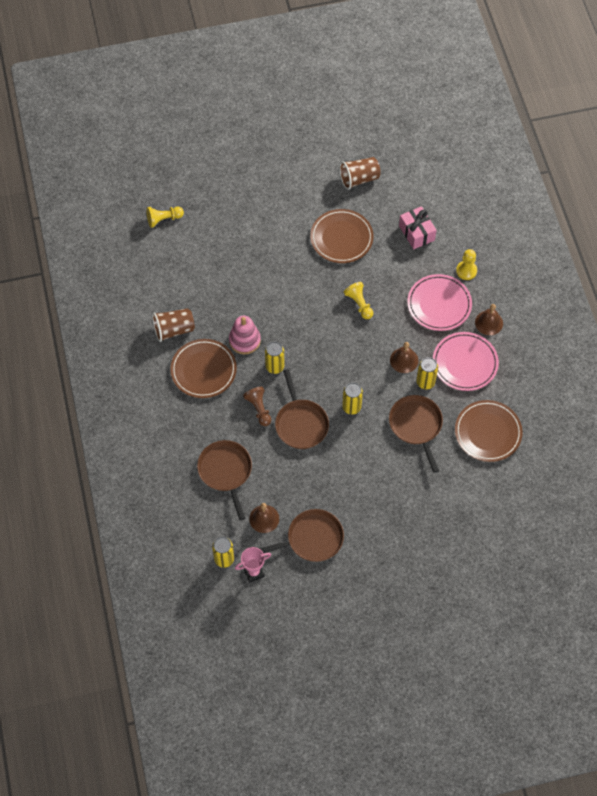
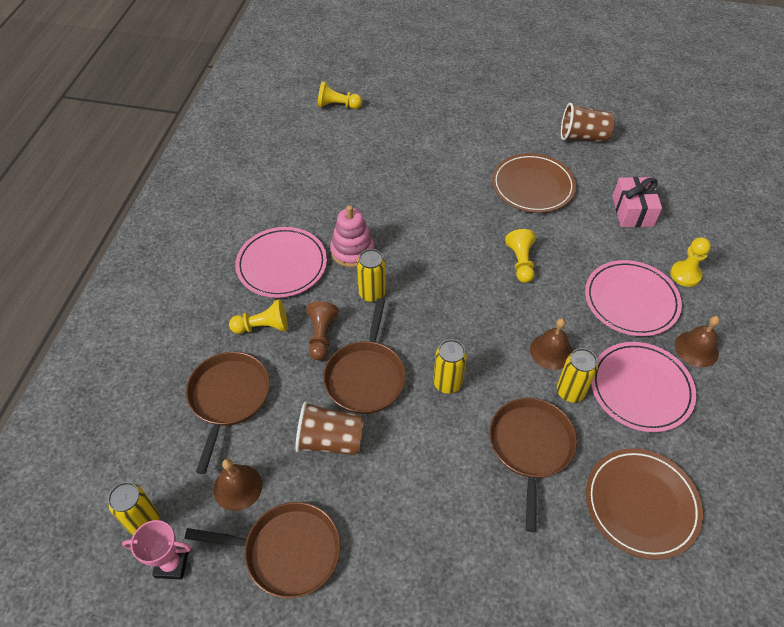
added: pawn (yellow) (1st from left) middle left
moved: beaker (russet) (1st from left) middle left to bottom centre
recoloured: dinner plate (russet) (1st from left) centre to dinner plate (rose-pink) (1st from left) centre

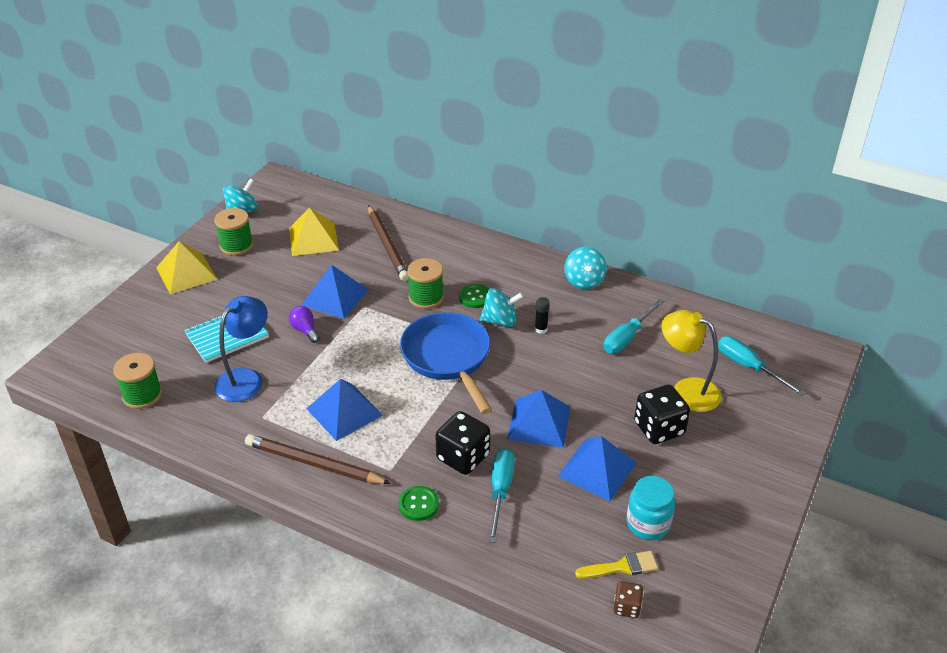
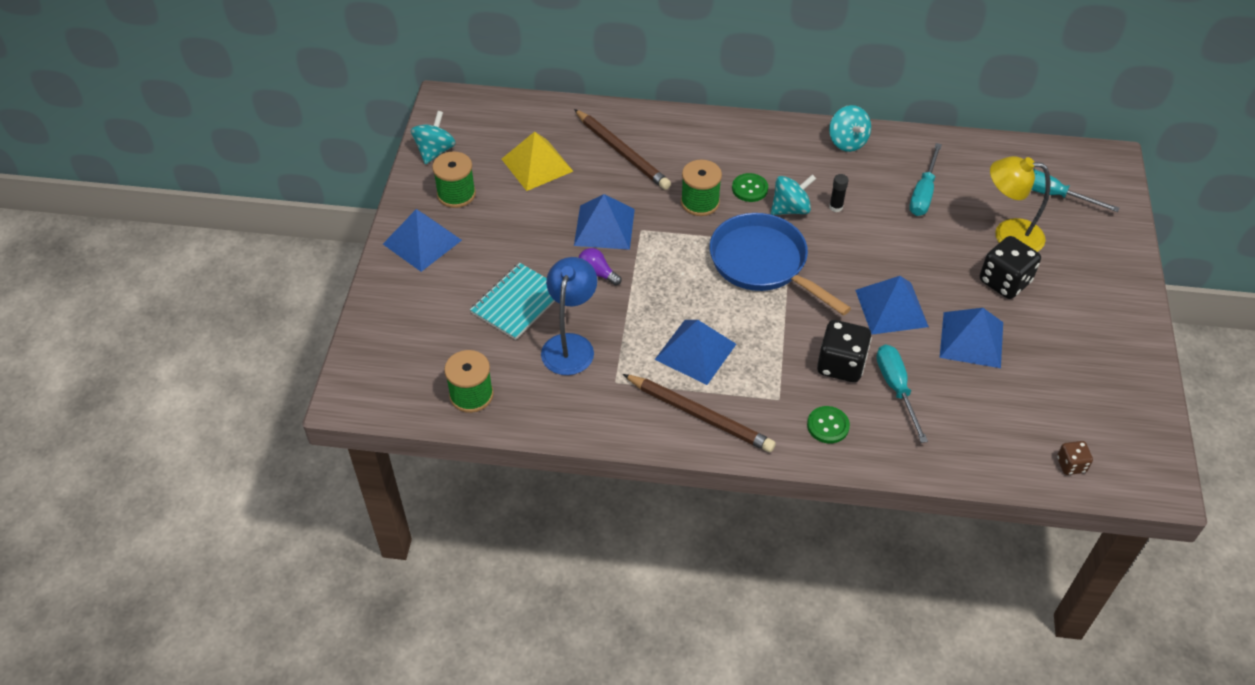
removed: paint brush (yellow) bottom centre; preserve jar (turquoise) bottom right
recoloured: solid pyramid (yellow) (1st from left) middle left to solid pyramid (cobalt) (1st from left) centre
turned: pencil (russet) (1st from left in the first image) bottom centre = centre 150 degrees counterclockwise

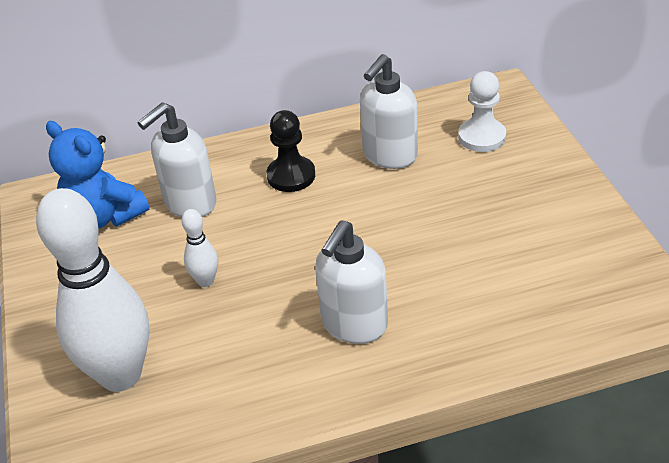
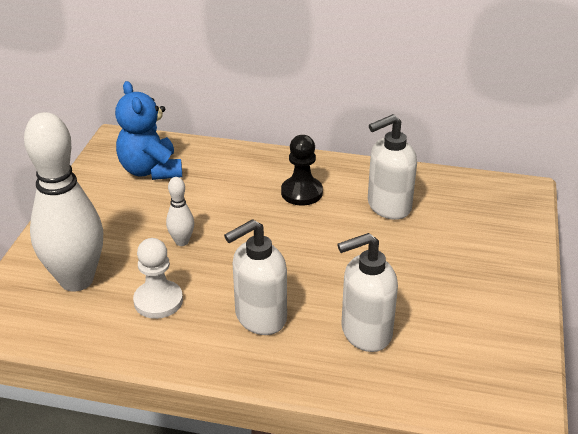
moved: pawn (snow-white) top right to middle left; soap dispenser (snow-white) (1st from left in the first image) middle left to soap dispenser (snow-white) (2nd from left) bottom centre

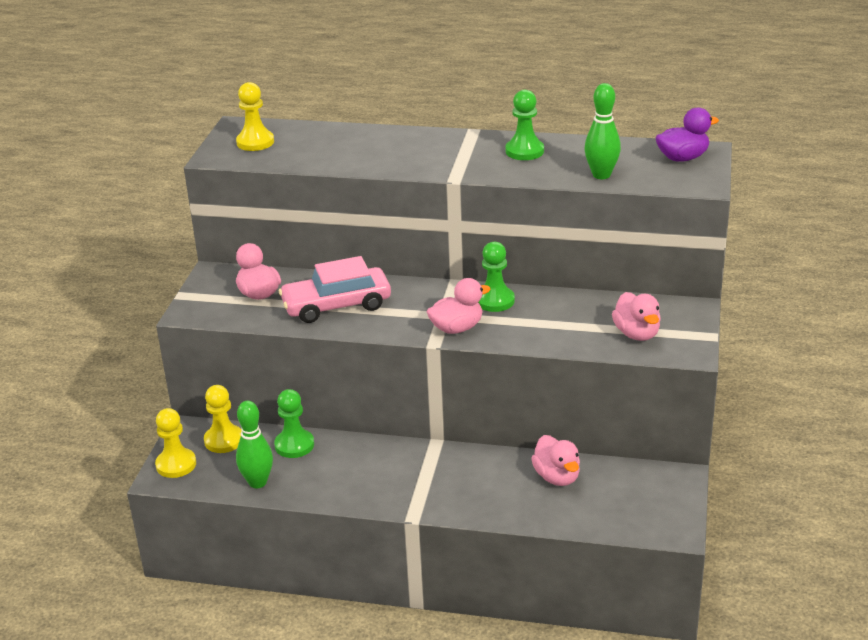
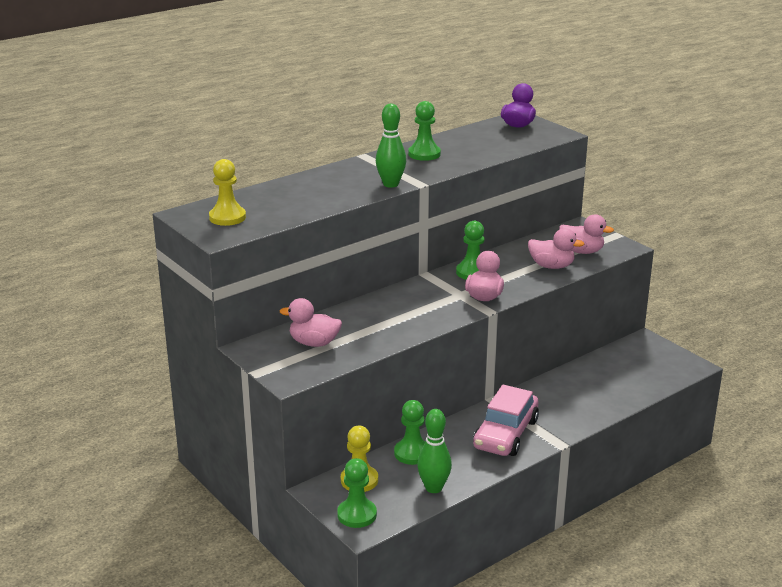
moved: skittle (leaf-green) (2nd from left in the first image) top right to skittle (leaf-green) (1st from left) top centre; toy car (rose-pink) centre to bottom centre; duck (rose-pink) (3rd from left) bottom centre to middle right
recoloured: pawn (yellow) (1st from left) bottom left to pawn (leaf-green) (1st from left) bottom centre

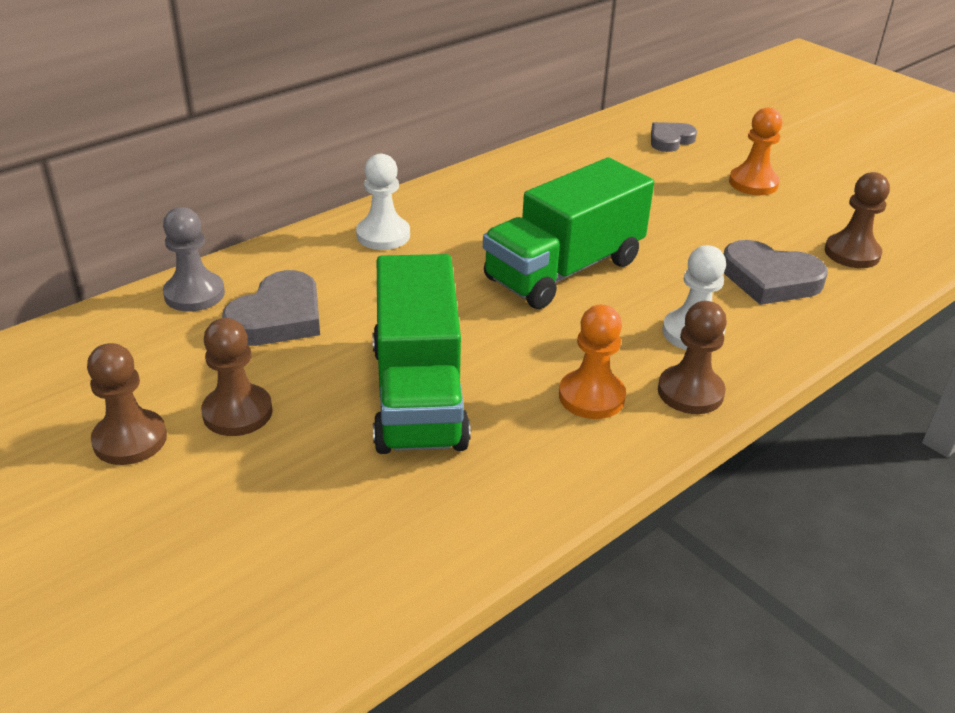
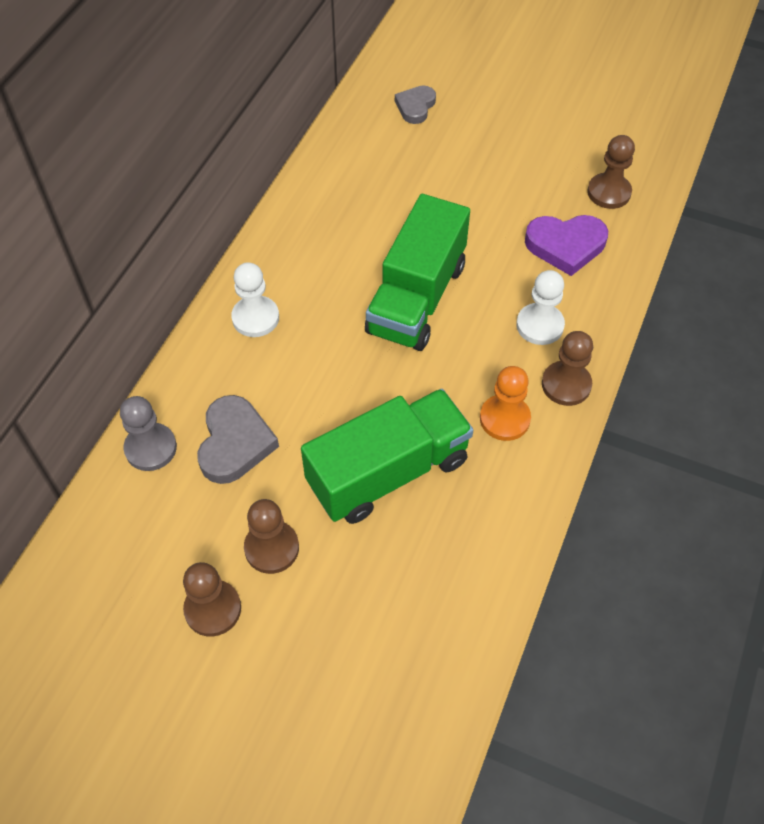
removed: pawn (orange-coloured) (2nd from left) top right
recoloured: heart shape (ash-grey) (3rd from left) middle right to heart shape (purple) top right
turned: lorry (leaf-green) (1st from left) centre = centre 90 degrees counterclockwise

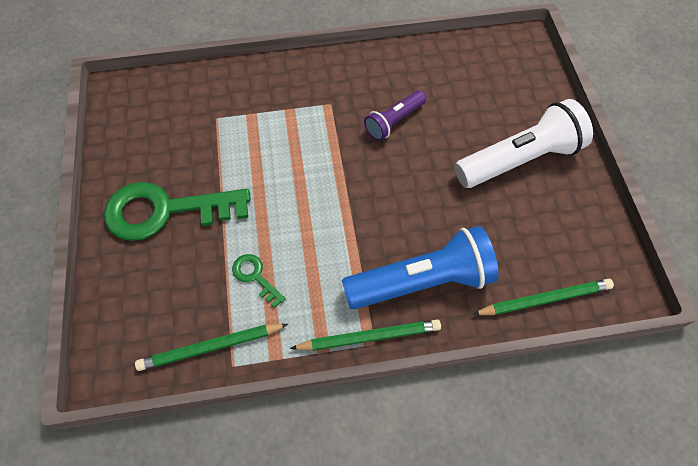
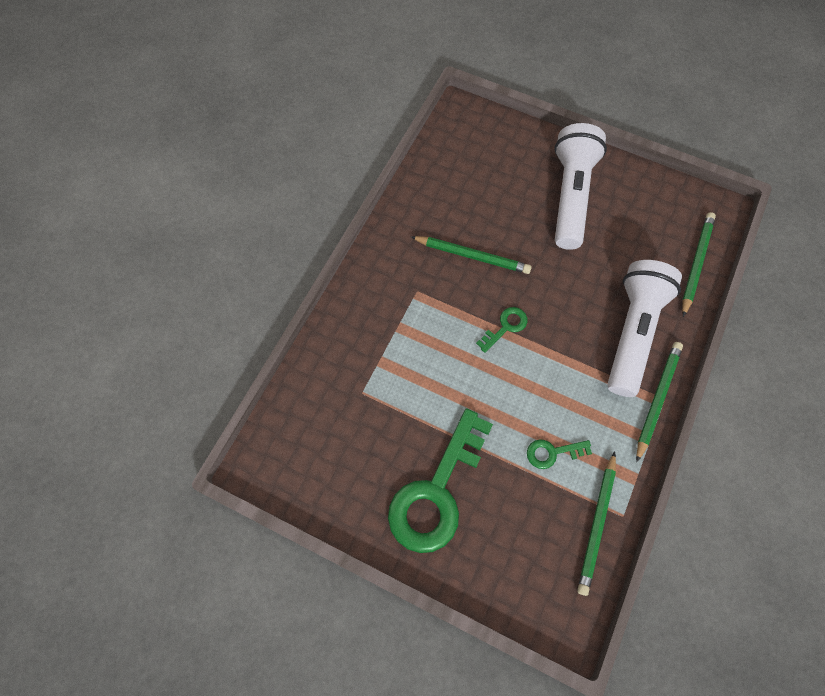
added: key (leaf-green) (2nd from left) centre
replaced: flashlight (purple) top centre to pencil (leaf-green) (1st from left) centre
recoloured: flashlight (cobalt) centre to flashlight (snow-white) (2nd from left) middle right

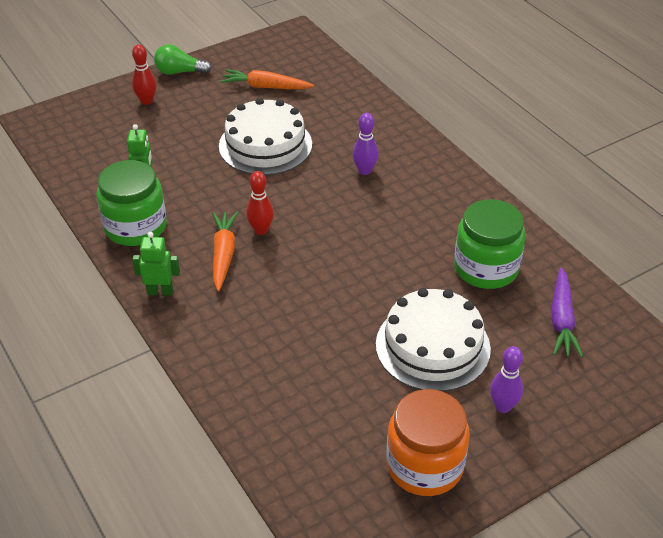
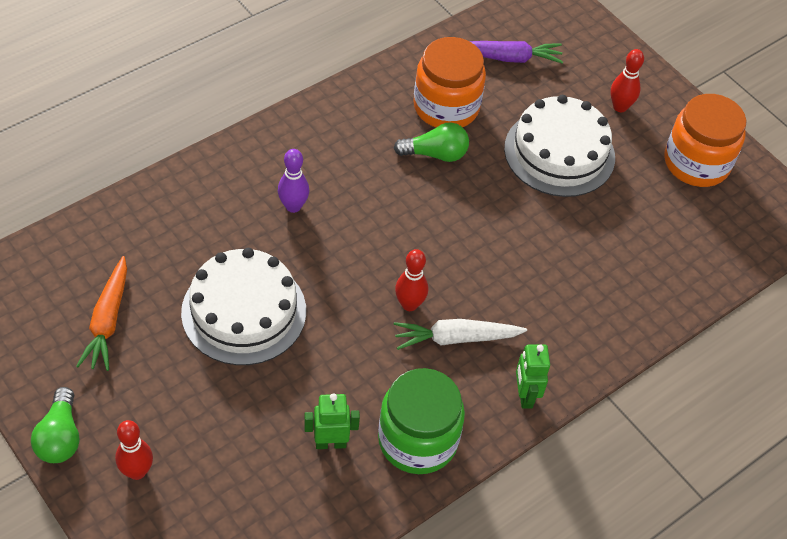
added: lightbulb (leaf-green) (2nd from left) top centre
recoloured: toy carrot (orange-coloured) (1st from left) centre to toy carrot (snow-white) centre; preserve jar (leaf-green) (2nd from left) middle right to preserve jar (orange-coloured) (1st from left) top centre; skittle (purple) (2nd from left) bottom right to skittle (red) (3rd from left) top right

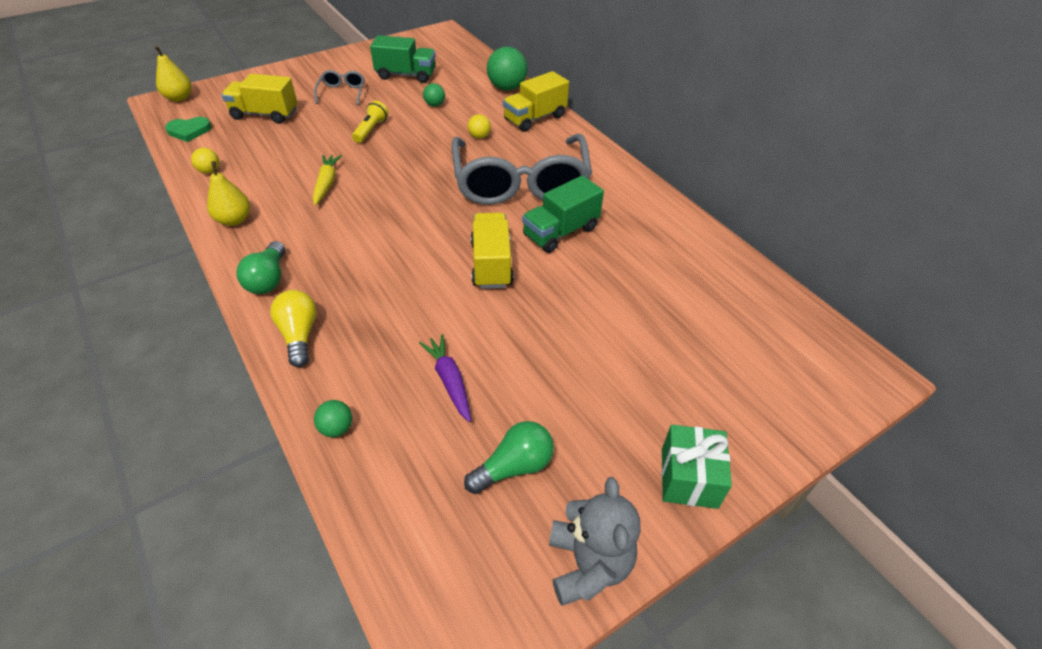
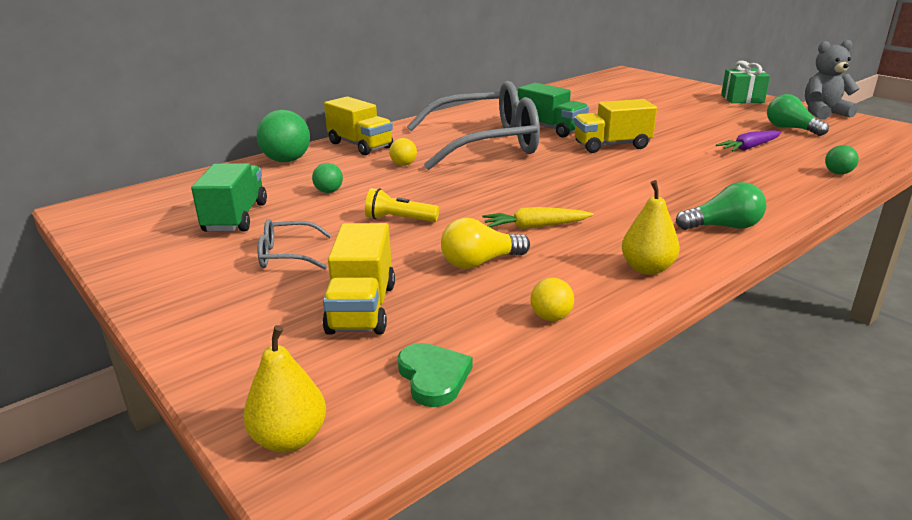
moved: lightbulb (yellow) middle left to centre

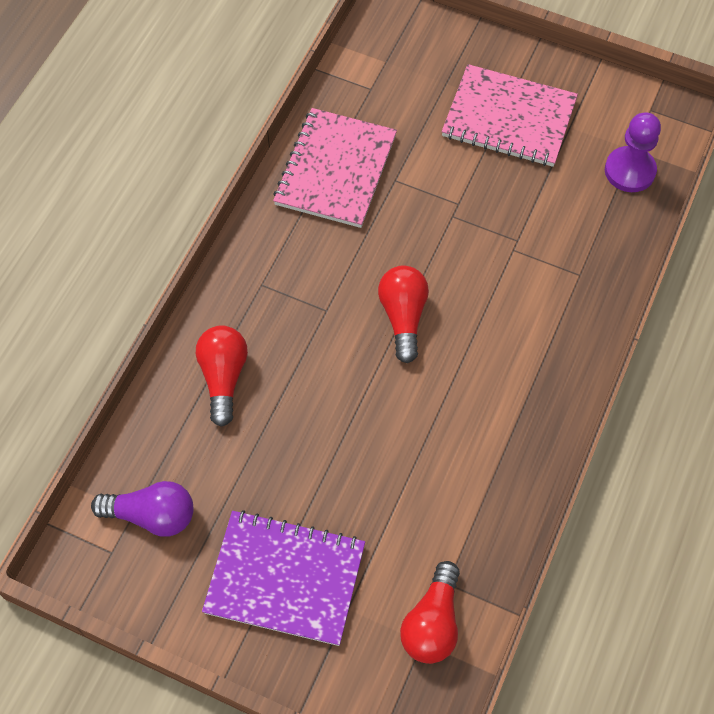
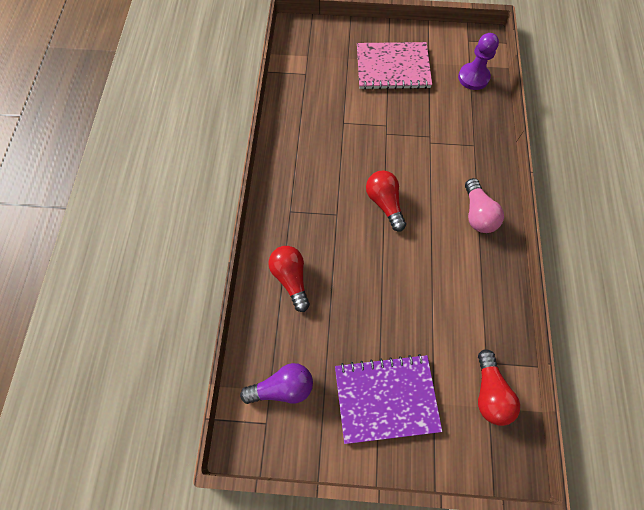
removed: notepad (rose-pink) (1st from left) top centre
added: lightbulb (rose-pink) middle right

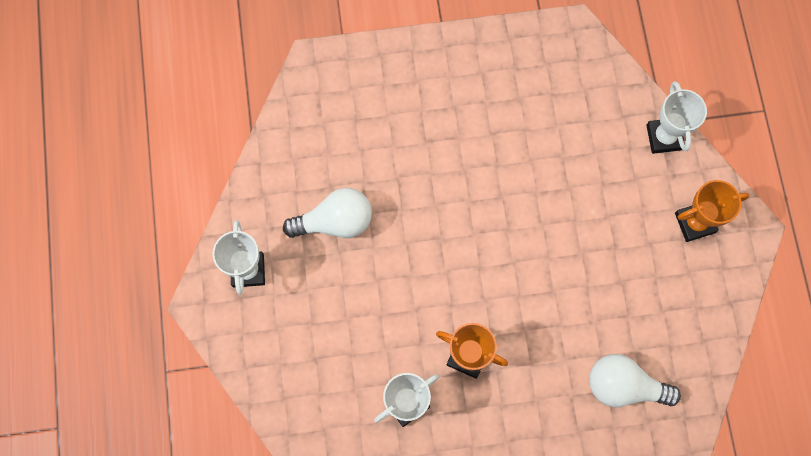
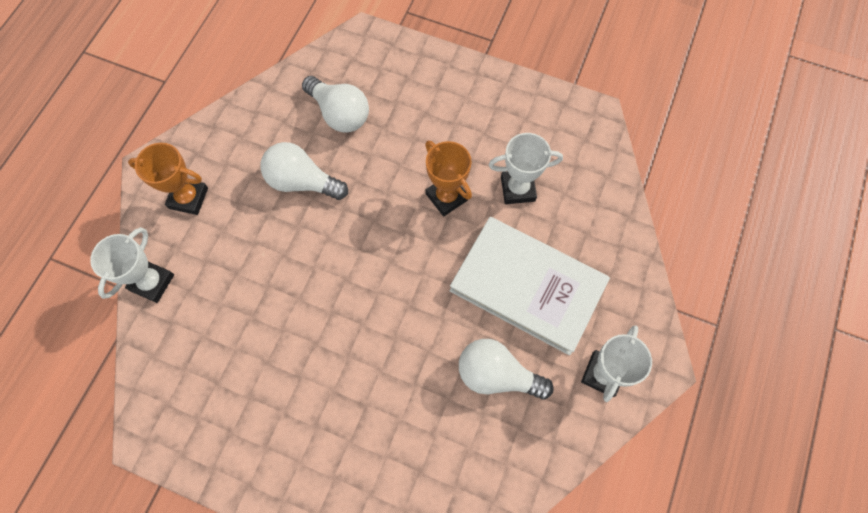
added: lightbulb (snow-white) (1st from left) centre; hardcover (snow-white) centre

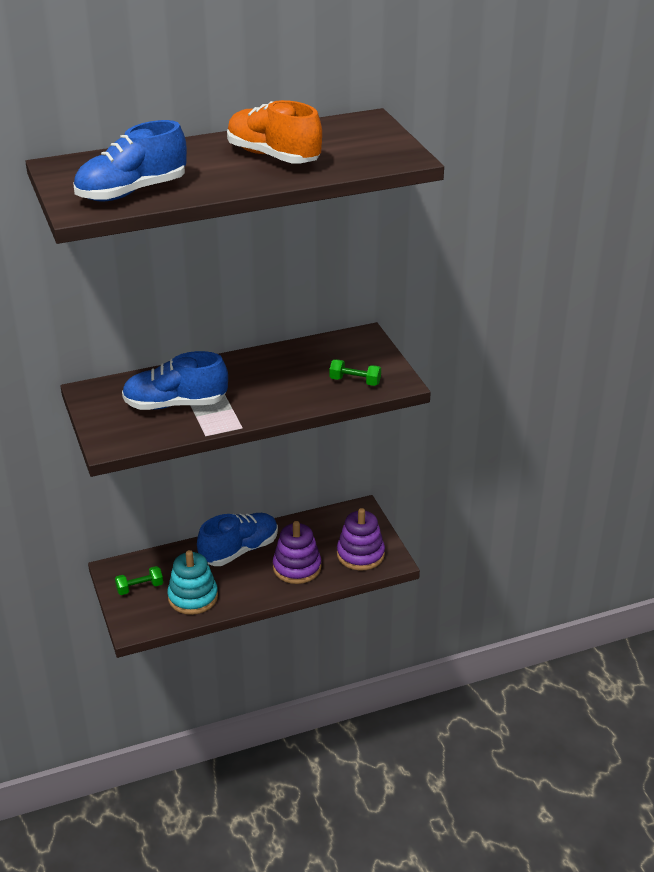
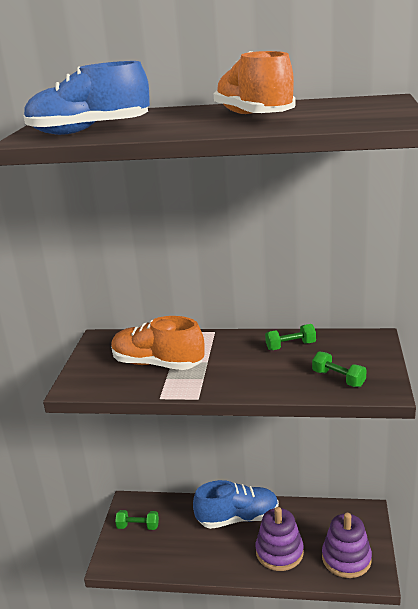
removed: stacking toy (turquoise) bottom left
added: free weight (leaf-green) (2nd from left) middle right
recoloured: shoe (cobalt) (2nd from left) middle left to shoe (orange-coloured) (1st from left) centre

